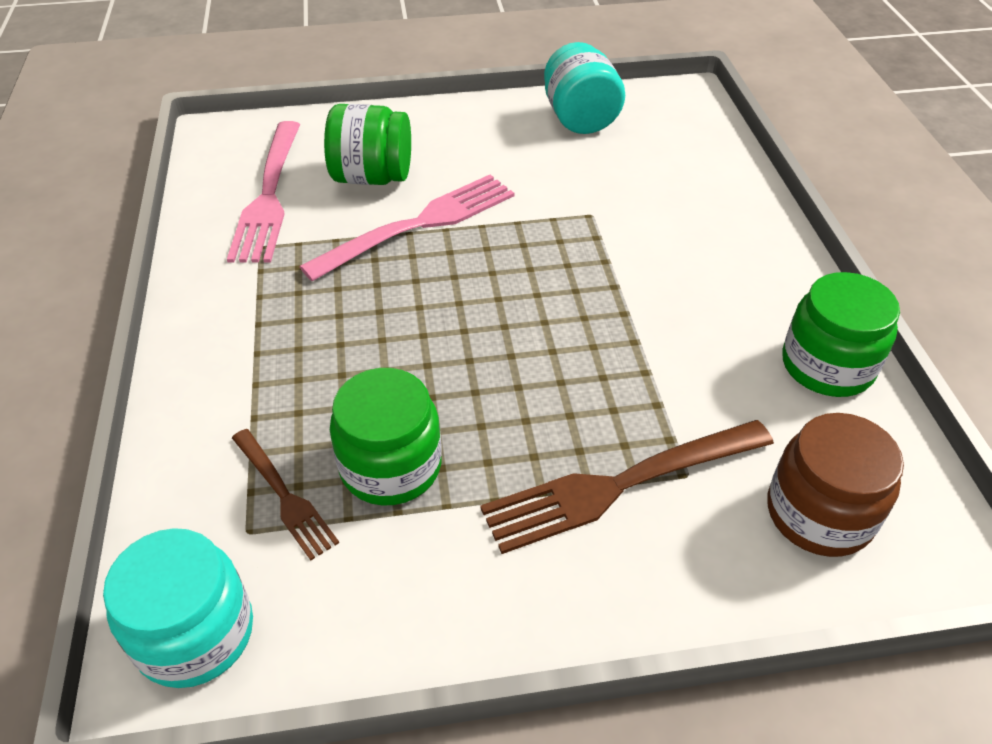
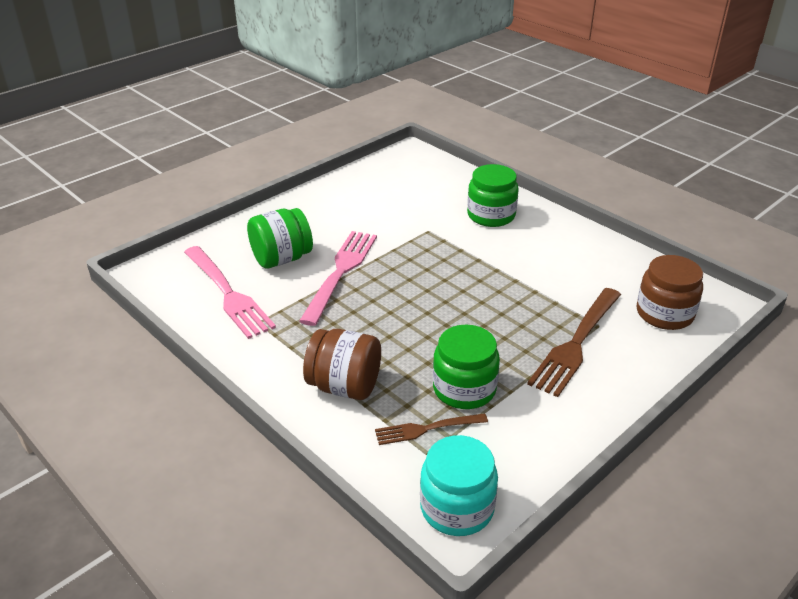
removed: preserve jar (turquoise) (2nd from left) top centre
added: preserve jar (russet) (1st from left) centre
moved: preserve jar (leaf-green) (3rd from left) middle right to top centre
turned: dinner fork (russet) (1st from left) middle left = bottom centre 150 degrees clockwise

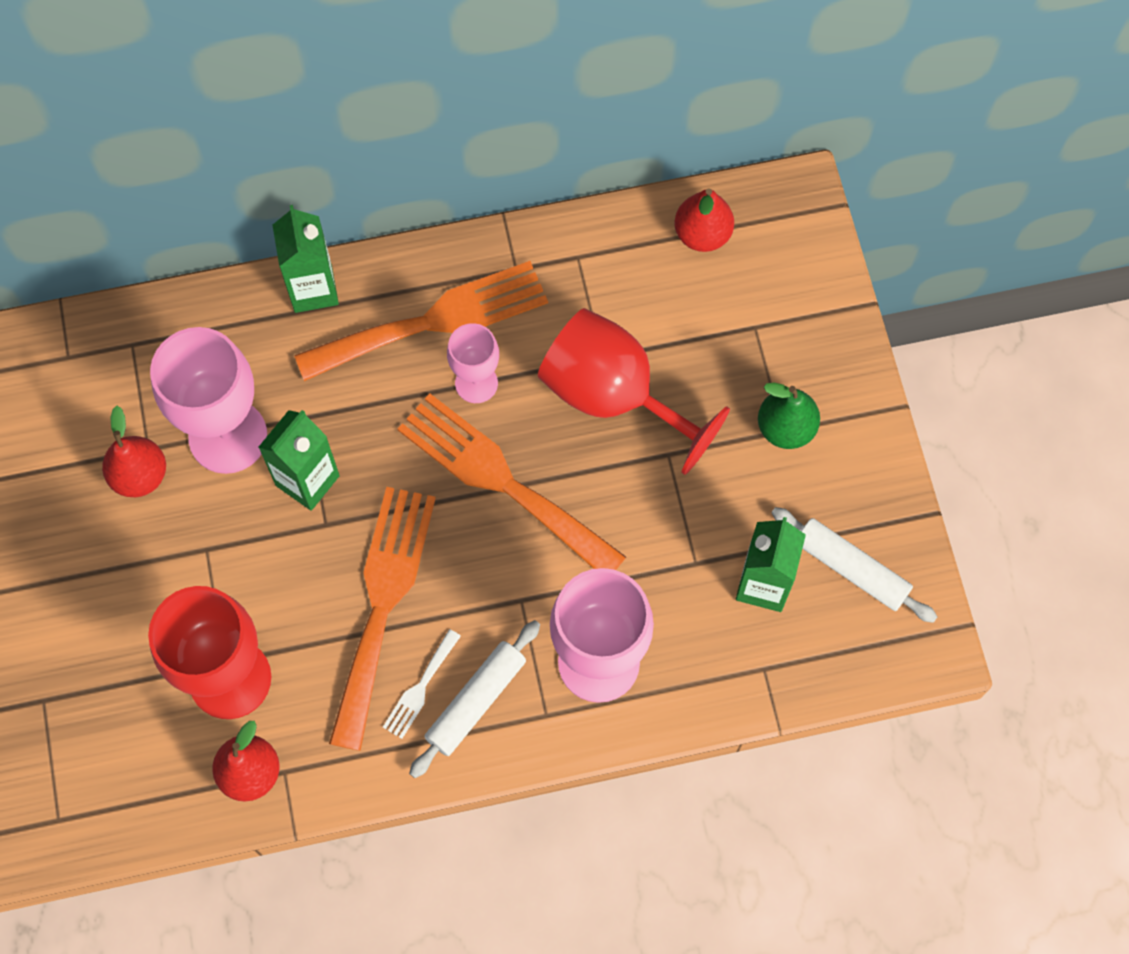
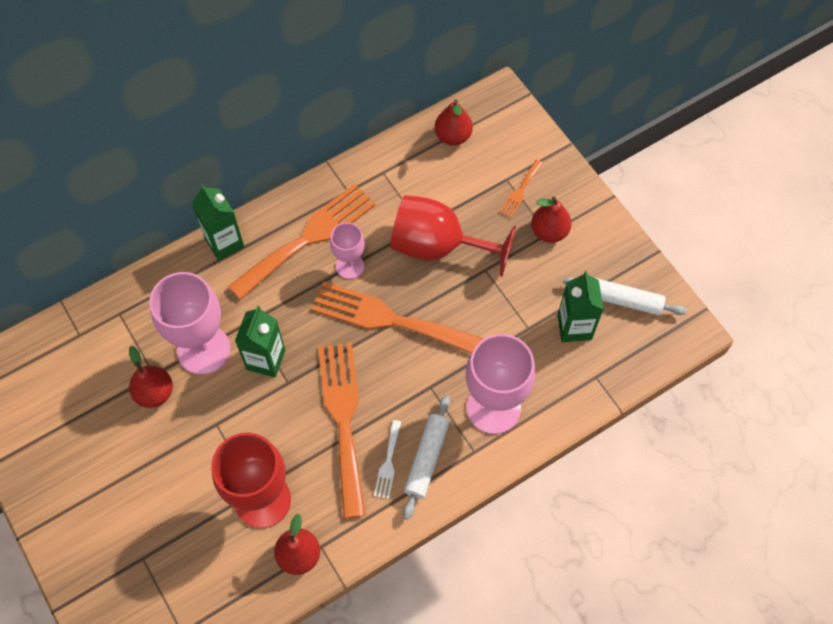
added: dinner fork (orange-coloured) (4th from left) top centre
recoloured: toy pear (leaf-green) middle right to toy pear (red) (4th from left) centre

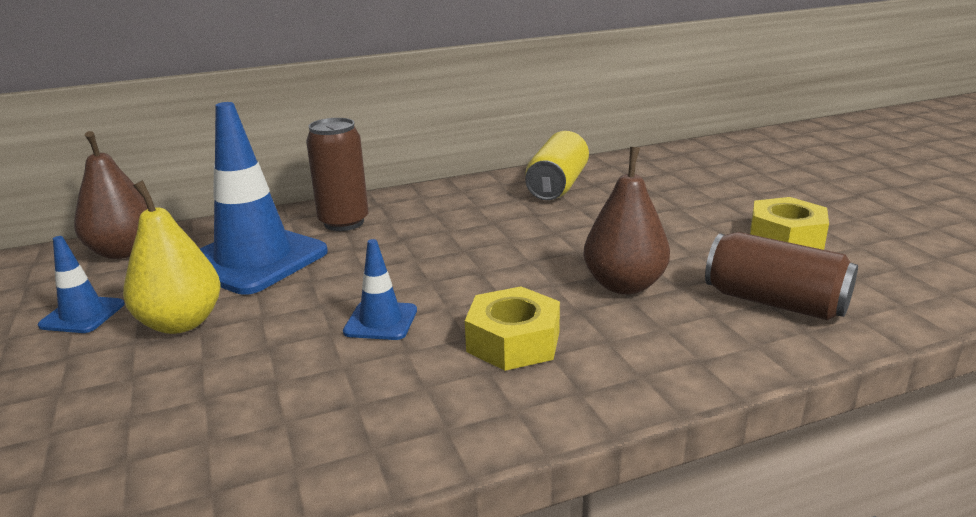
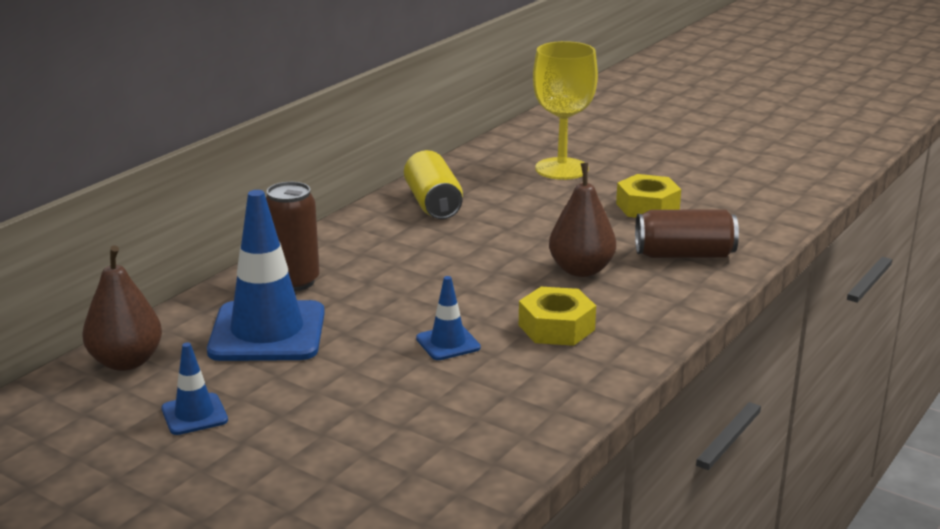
removed: toy pear (yellow) middle left
added: goblet (yellow) top centre

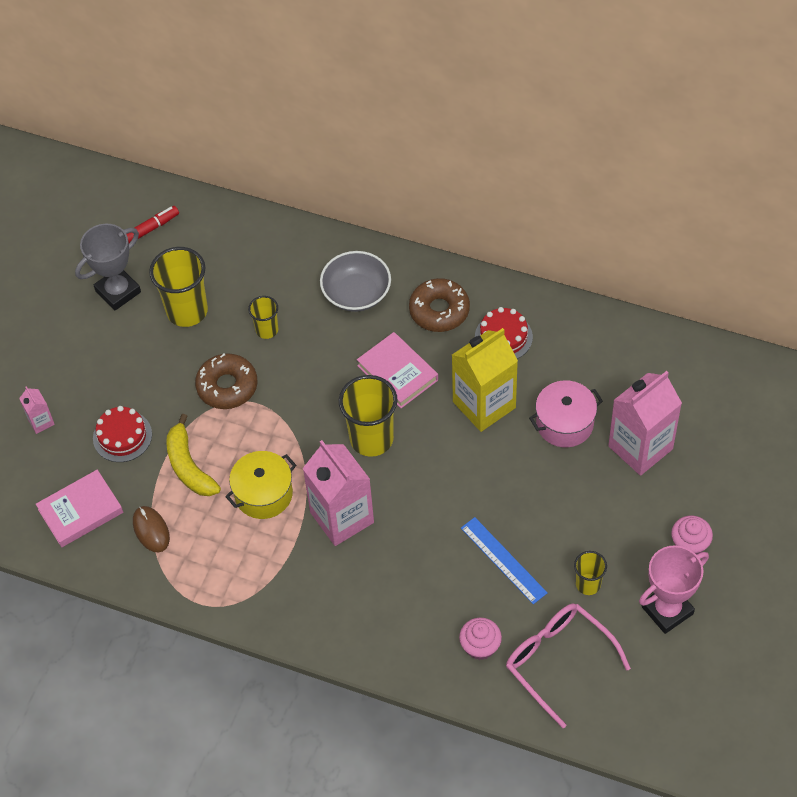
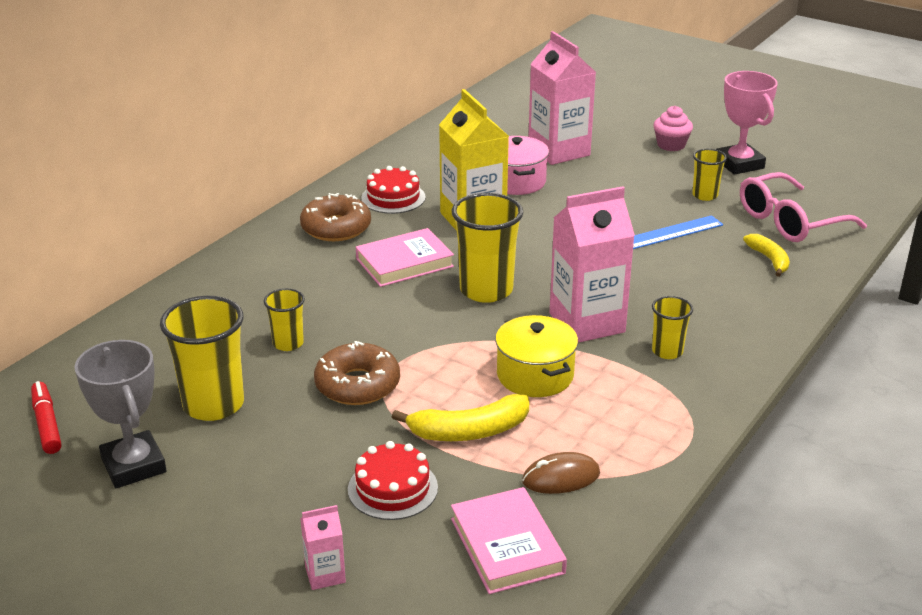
removed: bowl (ash-grey) centre
added: beaker (yellow) (4th from left) middle right
replaced: fairy cake (rose-pink) (1st from left) bottom centre to toy banana (yellow) (2nd from left) middle right

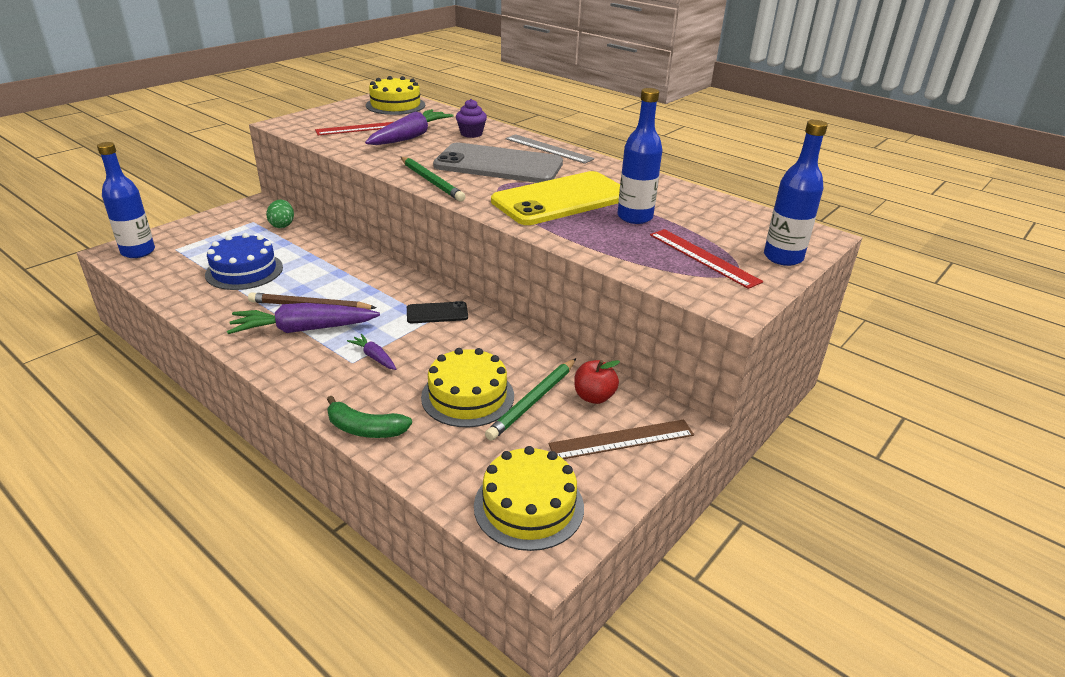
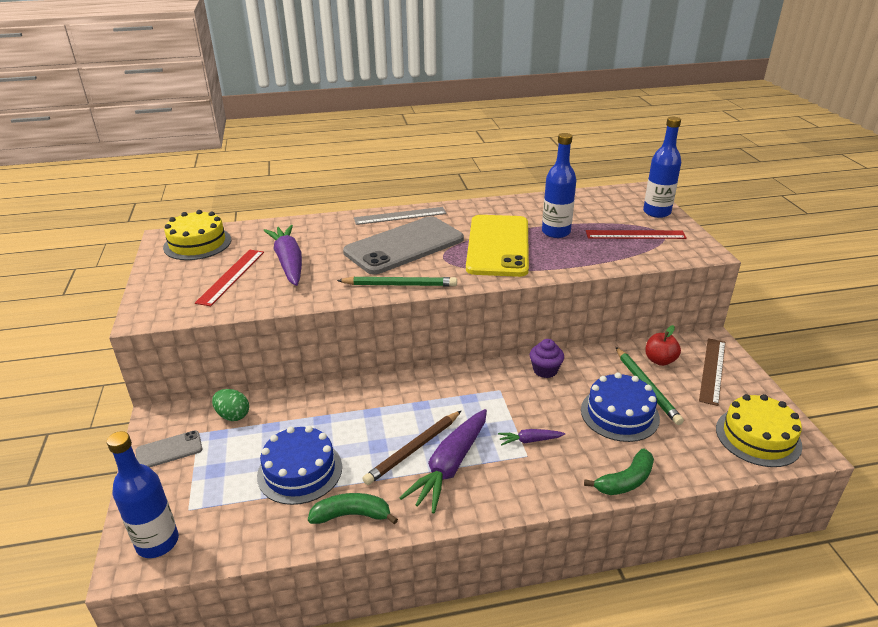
removed: mobile phone (ebony) centre
added: mobile phone (ash-grey) (1st from left) bottom left; toy banana (leaf-green) (1st from left) bottom centre
moved: fairy cake (purple) top centre to centre
recoloured: gateau (yellow) (2nd from left) centre to gateau (cobalt) (2nd from left) middle right

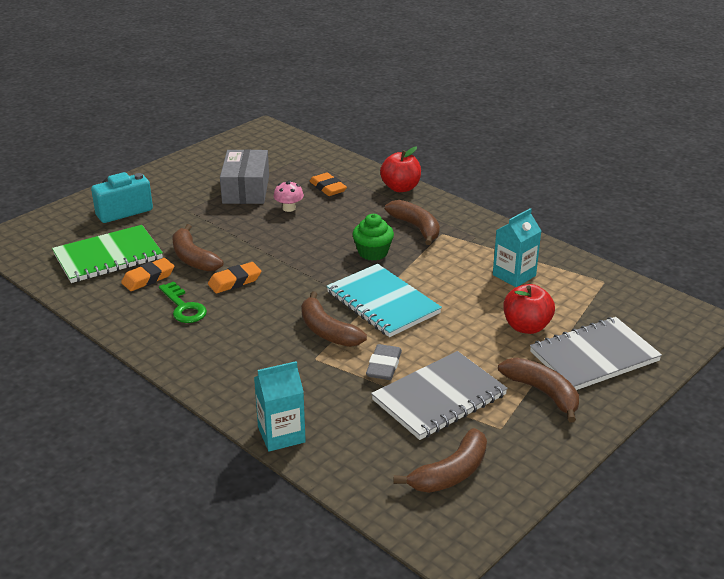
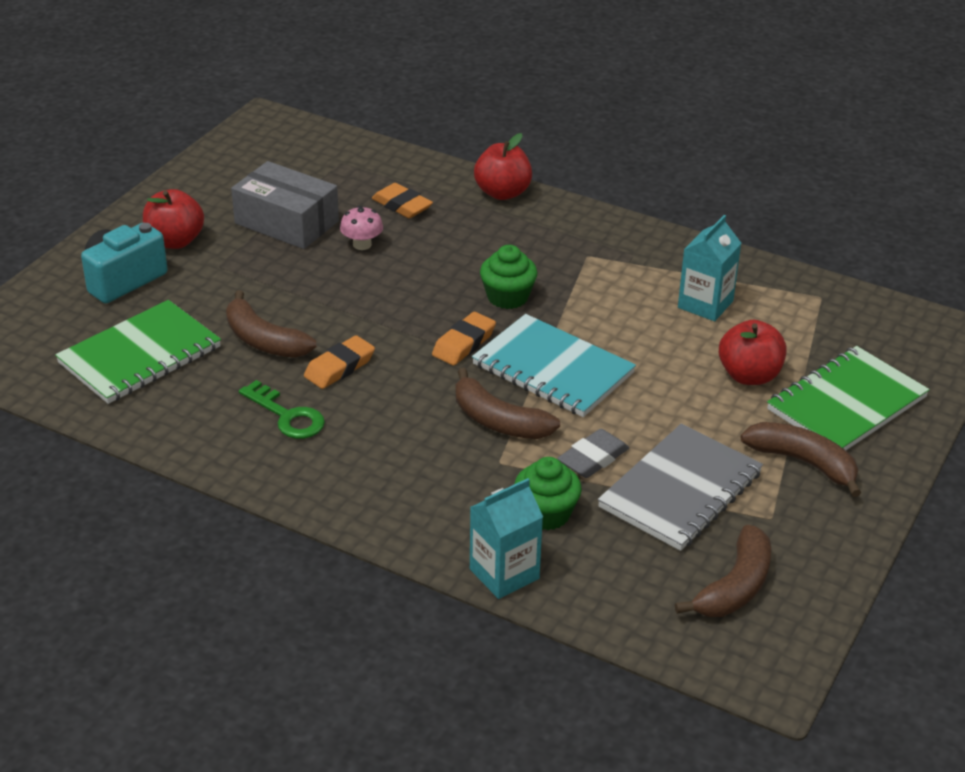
removed: toy banana (russet) (3rd from left) centre
added: toy apple (red) (1st from left) top left; fairy cake (leaf-green) (2nd from left) centre
moved: pencil eraser (orange-coloured) (1st from left in the first image) middle left to pencil eraser (orange-coloured) (3rd from left) centre
recoloured: notepad (ash-grey) (2nd from left) middle right to notepad (leaf-green) (2nd from left) middle right
turned: parcel (ash-grey) top centre = top left 45 degrees counterclockwise; pencil eraser (ash-grey) centre = centre 45 degrees clockwise

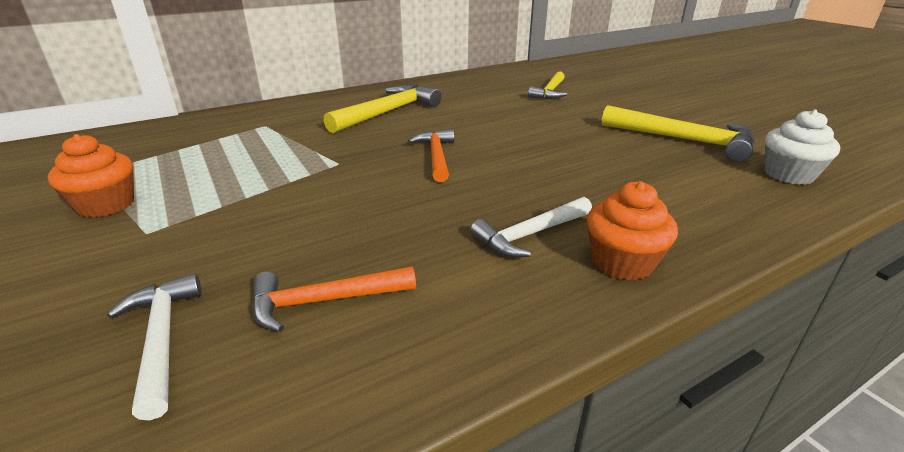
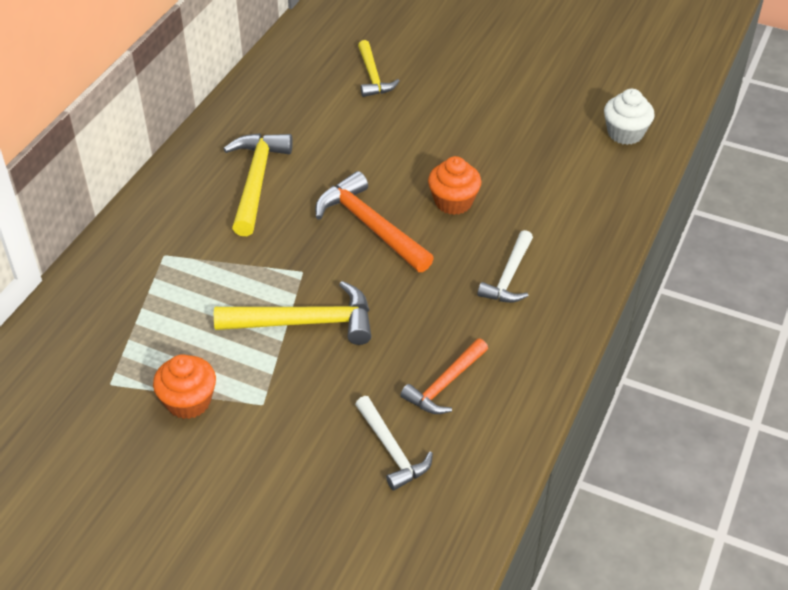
moved: claw hammer (yellow) (3rd from left in the first image) top right to claw hammer (yellow) (2nd from left) centre; fairy cake (orange-coloured) (2nd from left) middle right to top centre
turned: claw hammer (snow-white) (1st from left) bottom left = bottom centre 150 degrees counterclockwise
resized: claw hammer (orange-coloured) (2nd from left in the first image) centre = centre x1.55

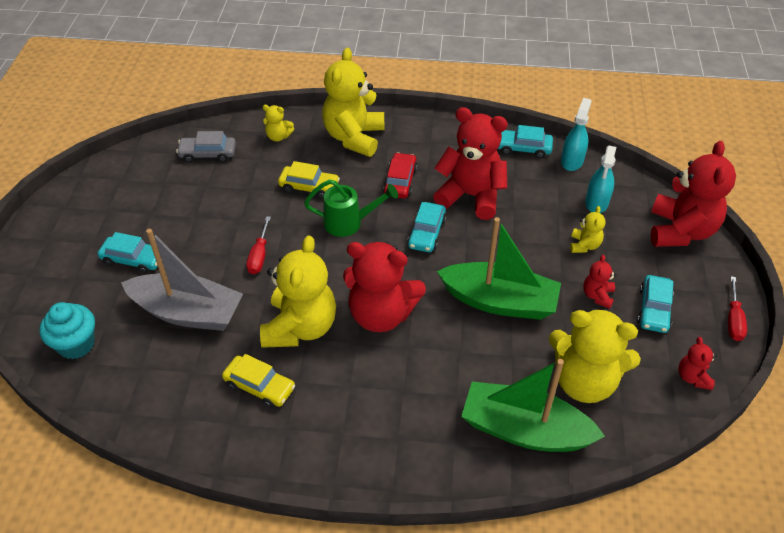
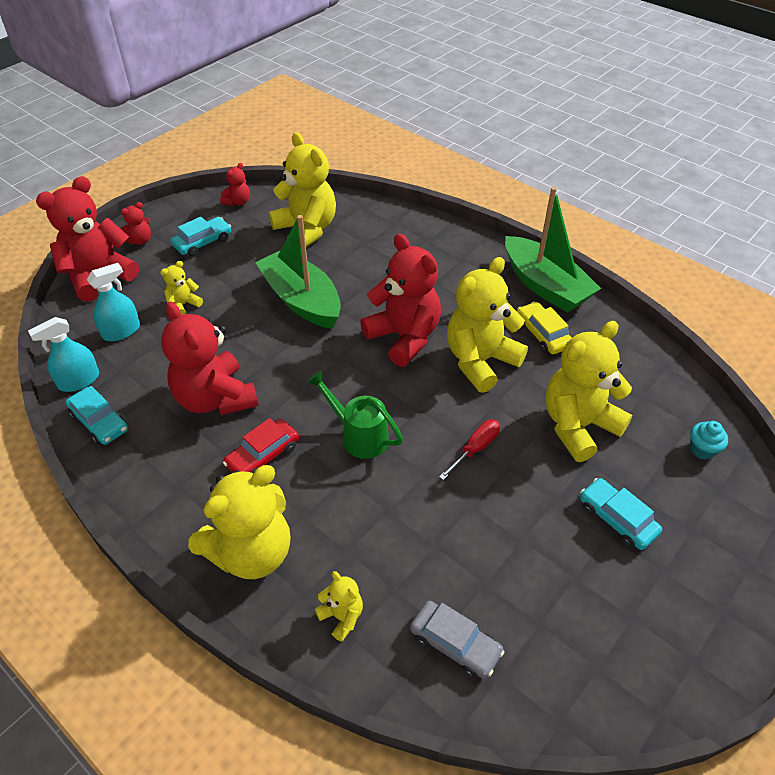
removed: toy car (yellow) (2nd from left) centre; toy car (turquoise) (2nd from left) centre; screwdriver (red) (2nd from left) middle right
moved: teddy bear (red) (3rd from left in the first image) middle right to teddy bear (red) (2nd from left) top left; boat (leaf-green) (2nd from left) bottom right to top right
replaced: boat (ash-grey) middle left to teddy bear (yellow) (6th from left) middle right
resized: fairy cake (turquoise) middle left = middle right x0.63

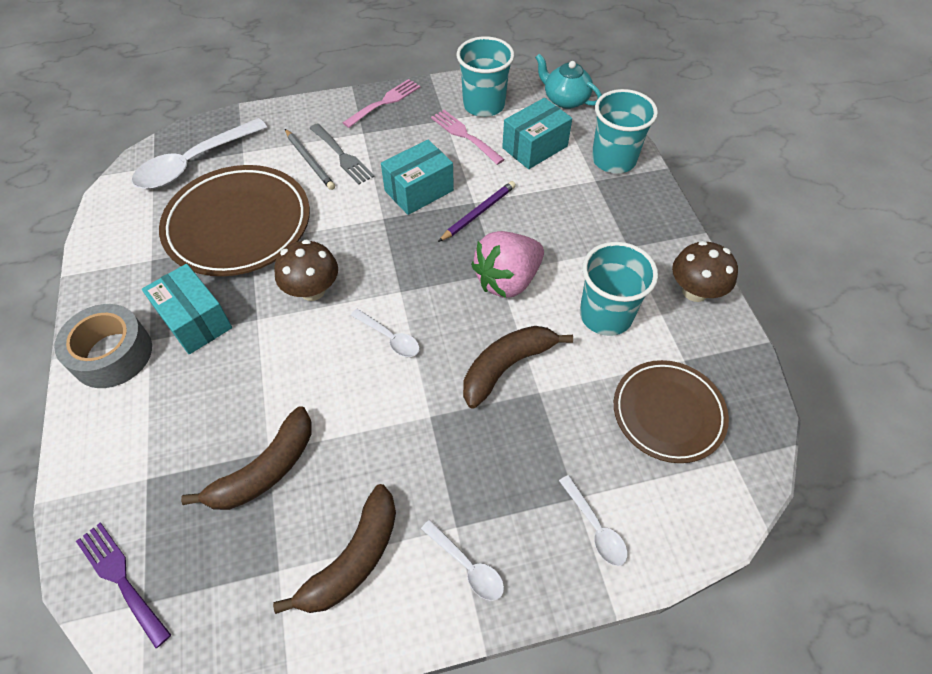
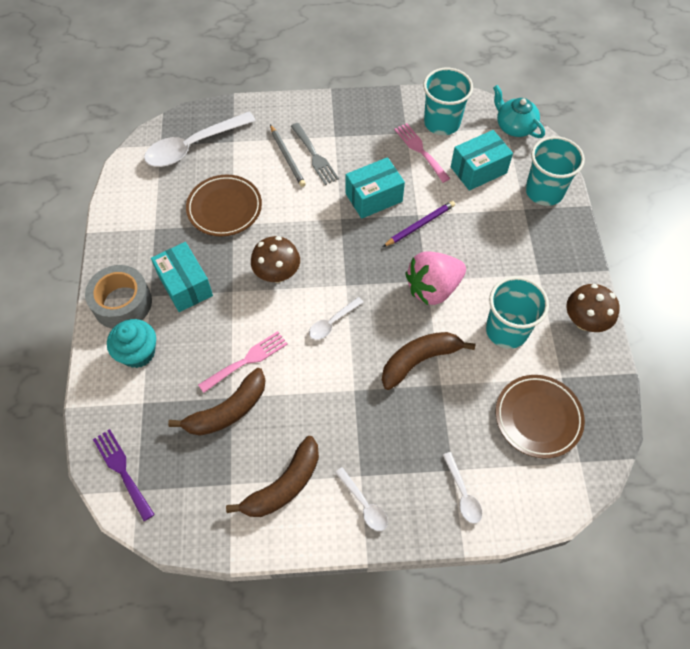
added: fairy cake (turquoise) middle left
moved: dinner fork (rose-pink) (1st from left) top centre to centre
turned: tablespoon (snow-white) (2nd from left) centre = centre 90 degrees clockwise
resized: dinner plate (russet) (1st from left) top left = top left x0.64

